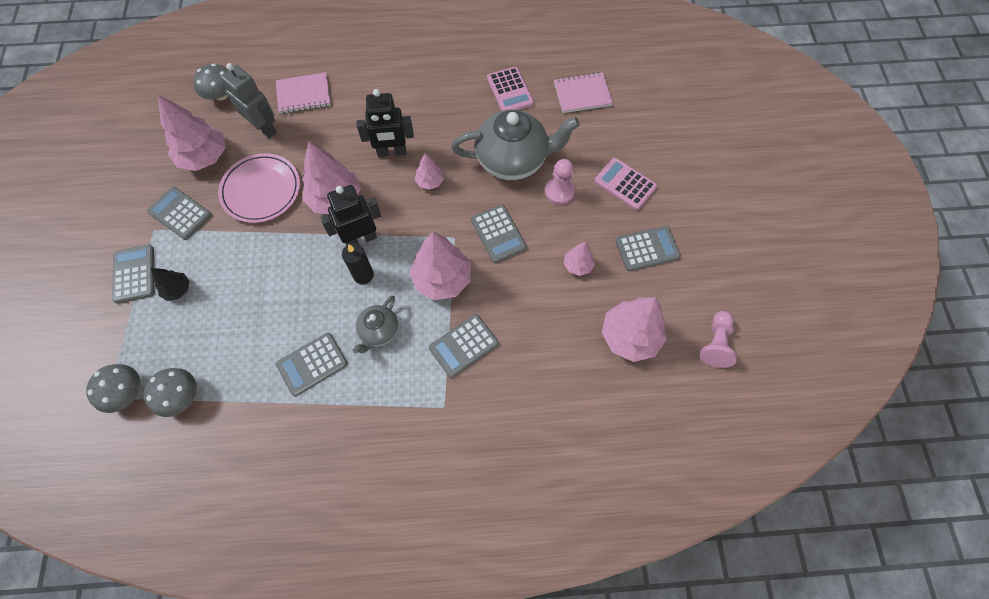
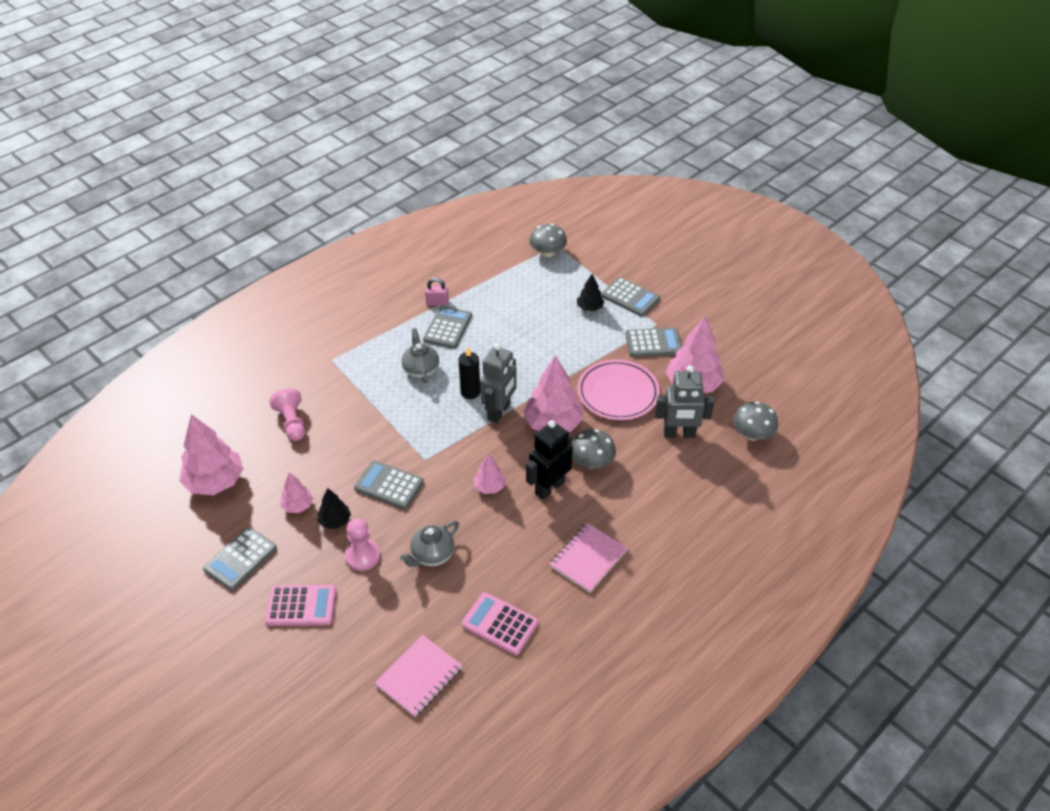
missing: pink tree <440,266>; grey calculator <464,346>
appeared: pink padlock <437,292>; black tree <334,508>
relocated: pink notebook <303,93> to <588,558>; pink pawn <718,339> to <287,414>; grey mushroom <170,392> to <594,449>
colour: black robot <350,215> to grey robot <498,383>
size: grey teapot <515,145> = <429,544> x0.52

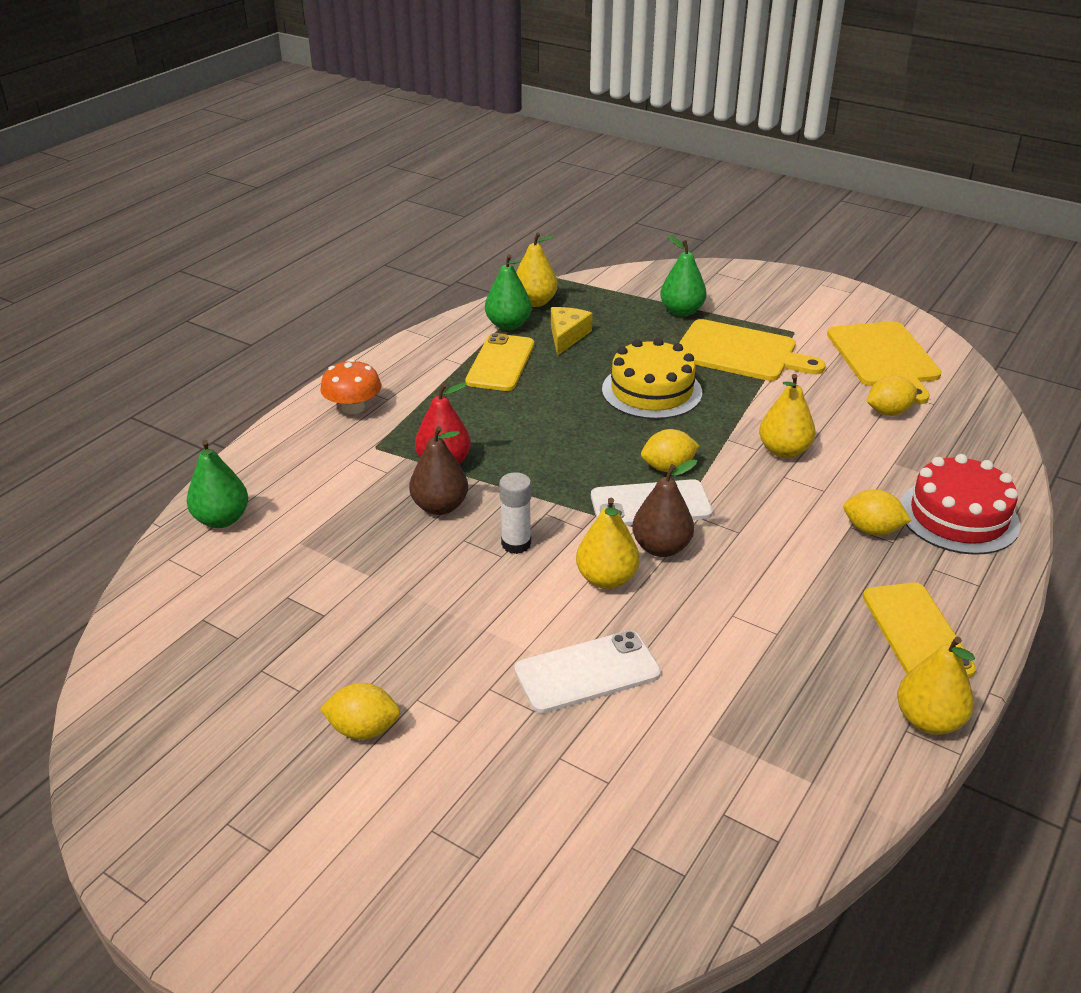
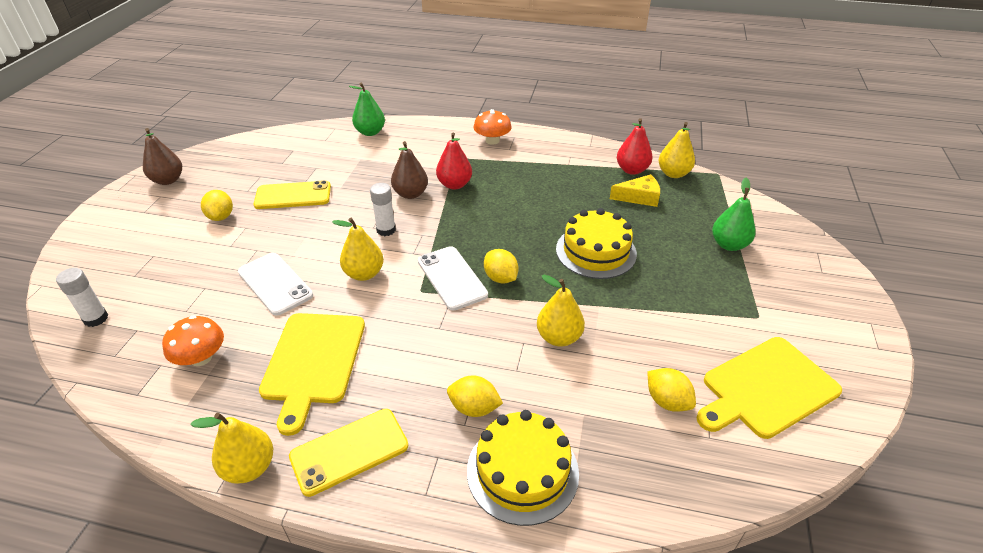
appeared: white glue stick <82,297>; orange mushroom <193,340>
relocated: yellow cutting board <752,350> to <312,374>; yellow phone <499,362> to <292,194>; brown pear <664,508> to <162,156>
colour: green pear <508,292> to red pear <634,146>; red cake <960,504> to yellow cake <523,468>
spun: yellow lemon <877,512> = <475,396> 75 degrees counterclockwise

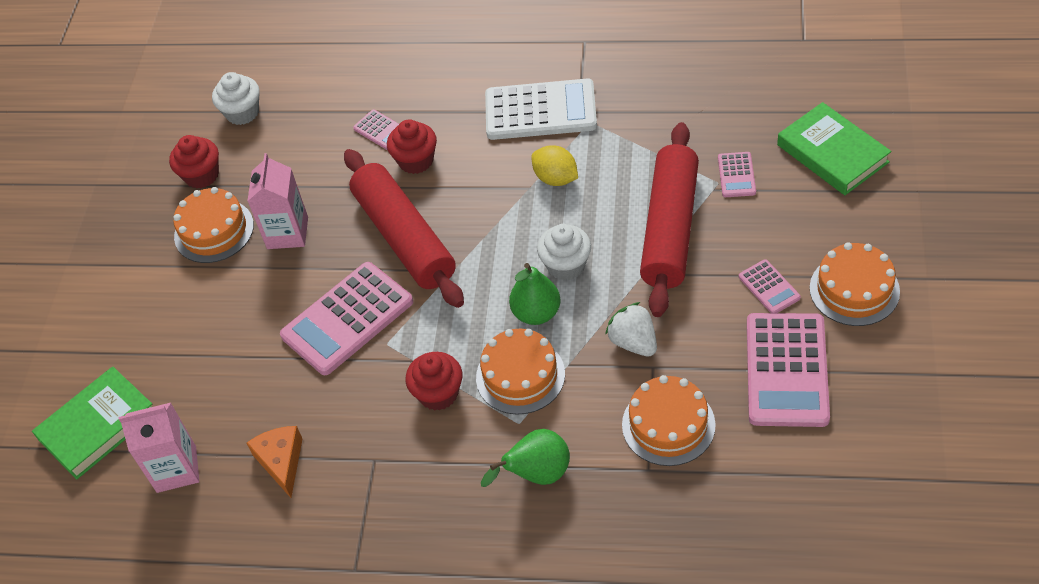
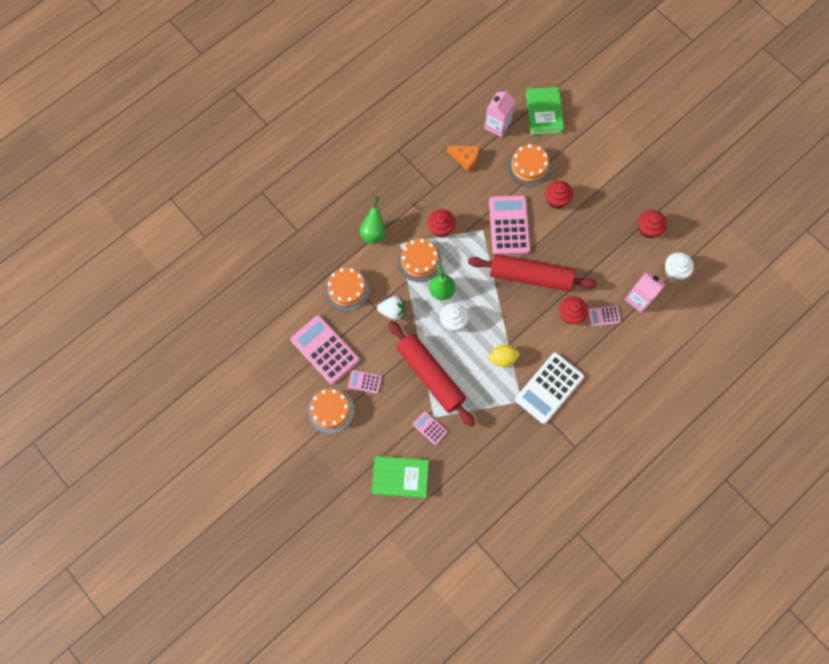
appeared: red cupcake <559,195>
relocated: pink carton <277,201> to <645,291>; orange cake <213,225> to <529,165>

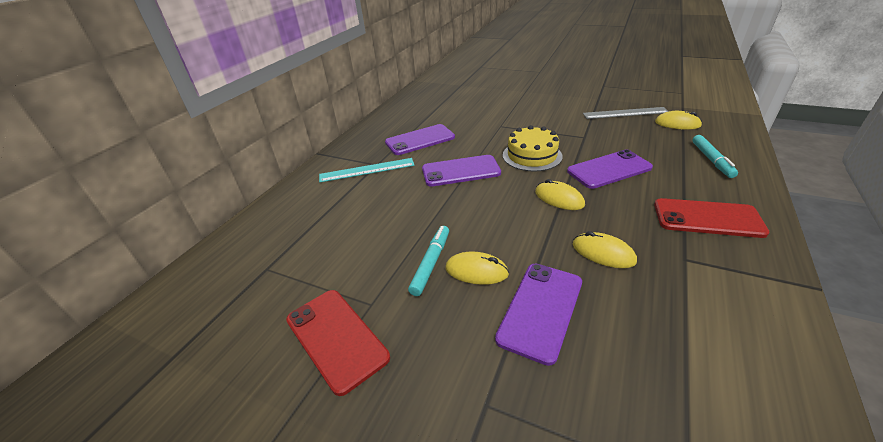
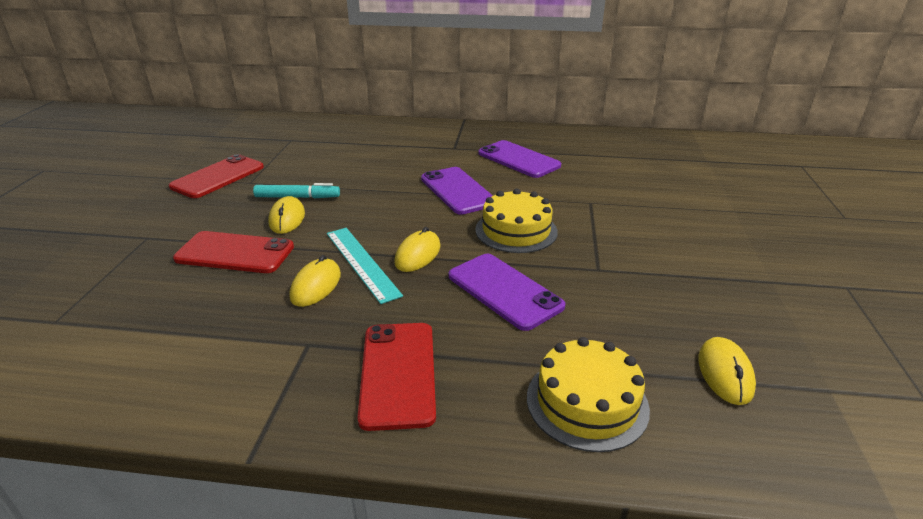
missing: grey ruler <626,113>
relocated: turquoise ruler <367,170> to <365,266>
exchanged: turquoise marker <715,156> to yellow cake <588,394>
colour: purple phone <538,315> to red phone <233,252>

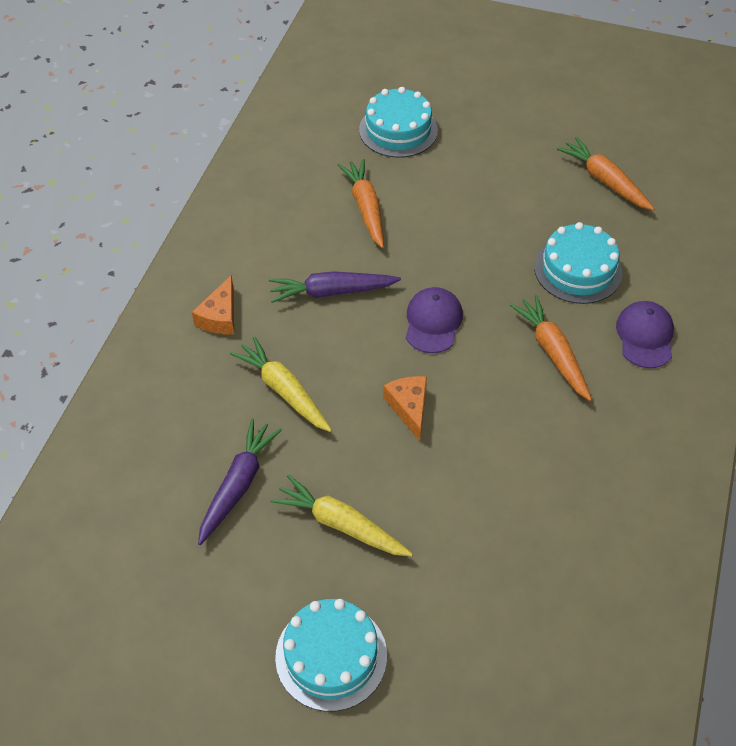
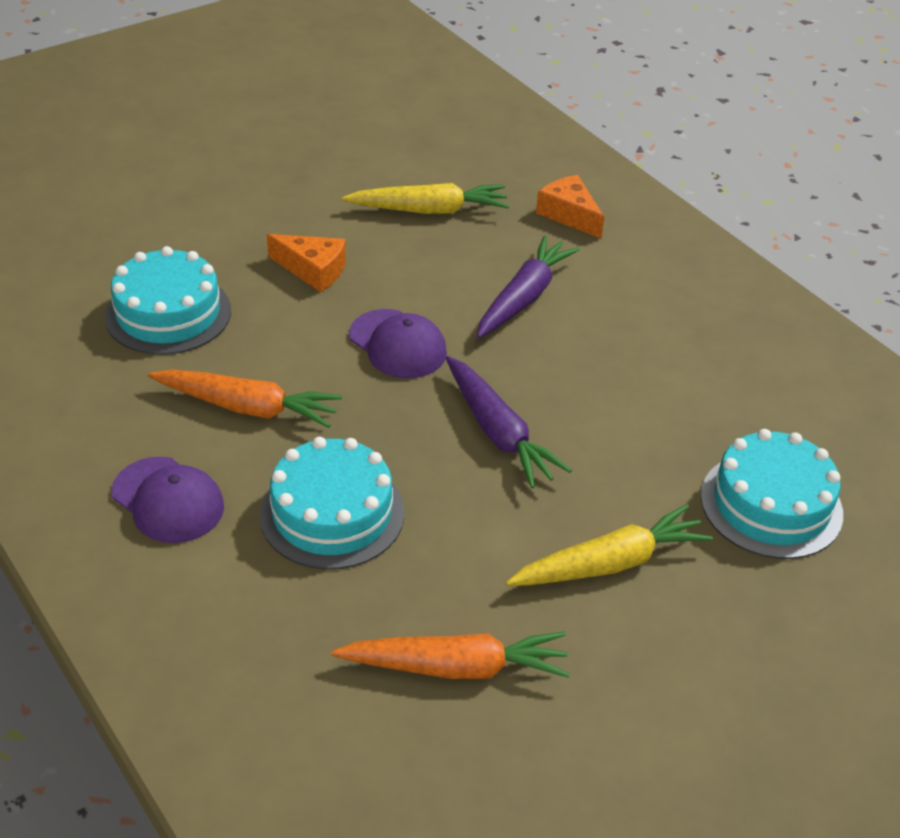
missing: orange carrot <360,203>
relocated: purple carrot <240,482> to <509,422>; yellow carrot <342,515> to <609,545>; turquoise cake <331,655> to <168,300>

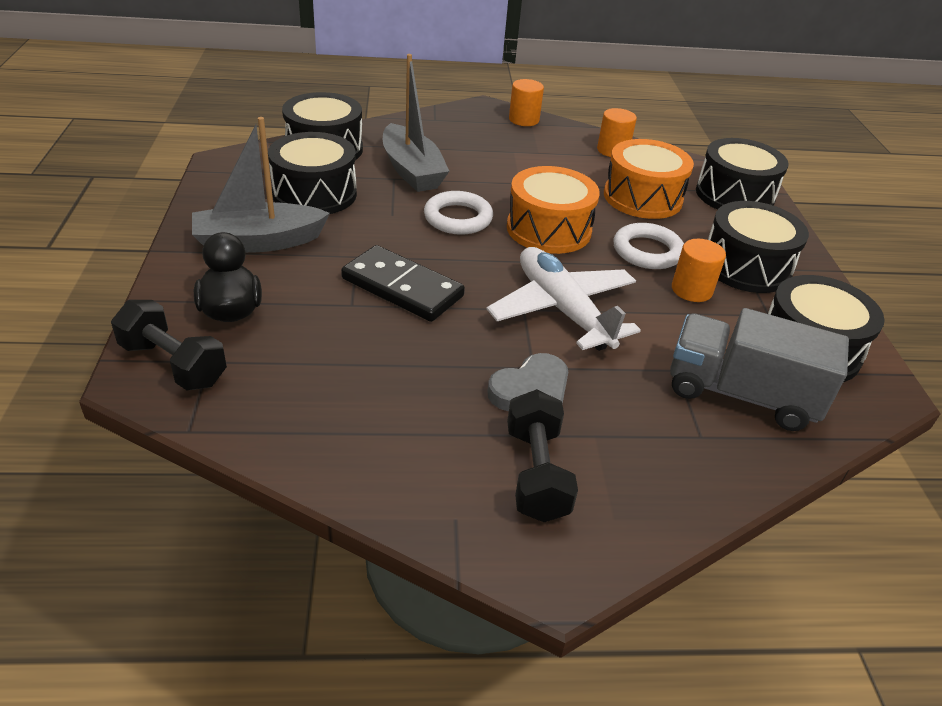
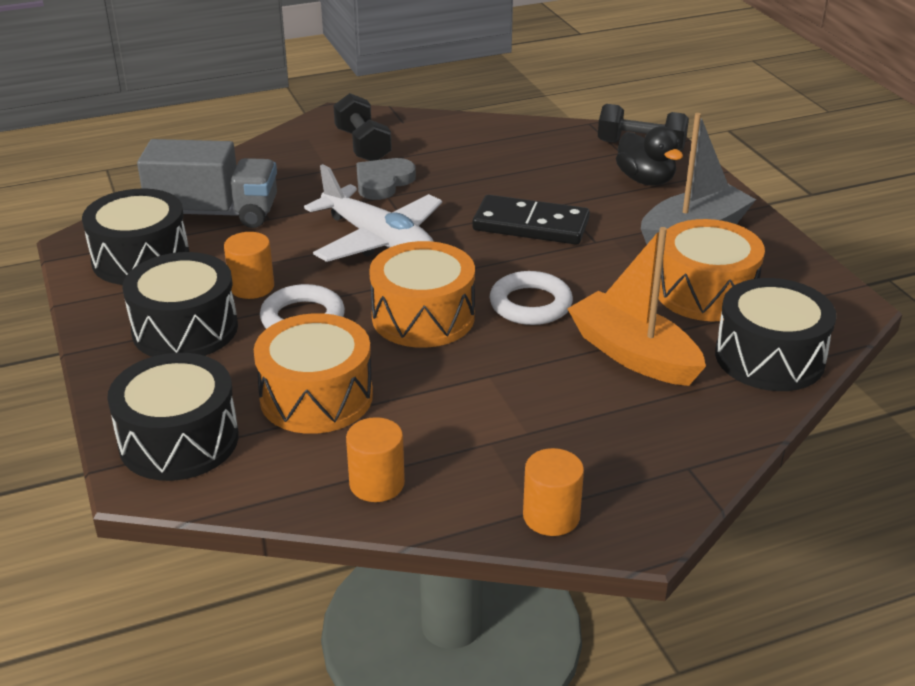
colour: grey boat <416,123> to orange boat <636,306>; black drum <312,173> to orange drum <712,270>

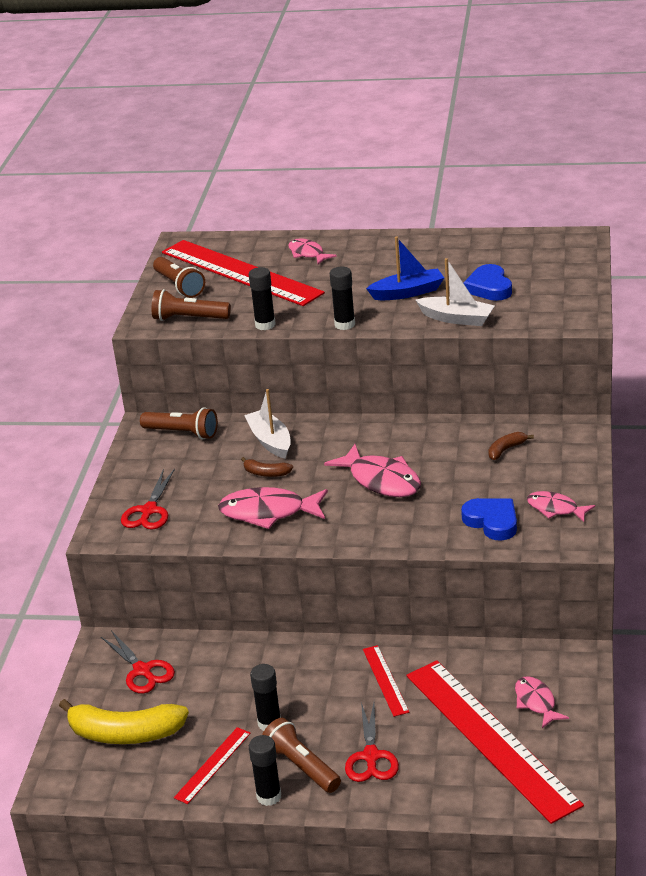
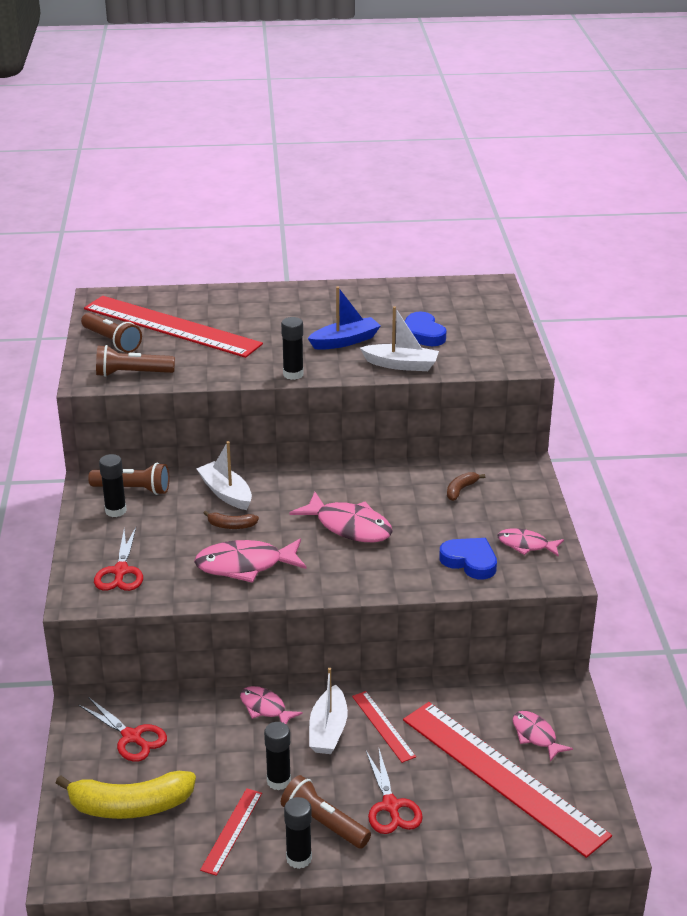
appeared: white boat <328,711>
relocated: pink fish <312,251> to <271,705>; black glue stick <262,298> to <113,485>

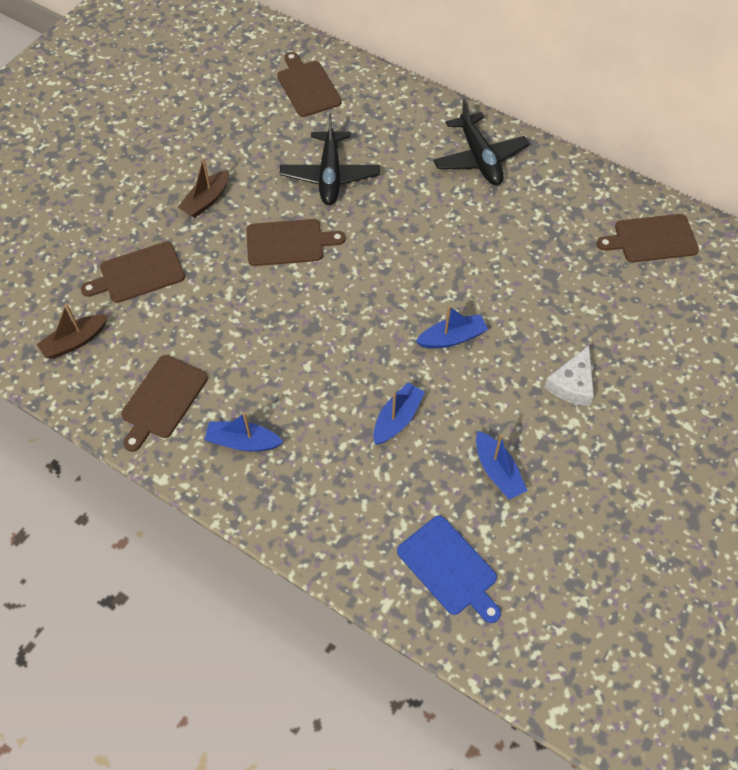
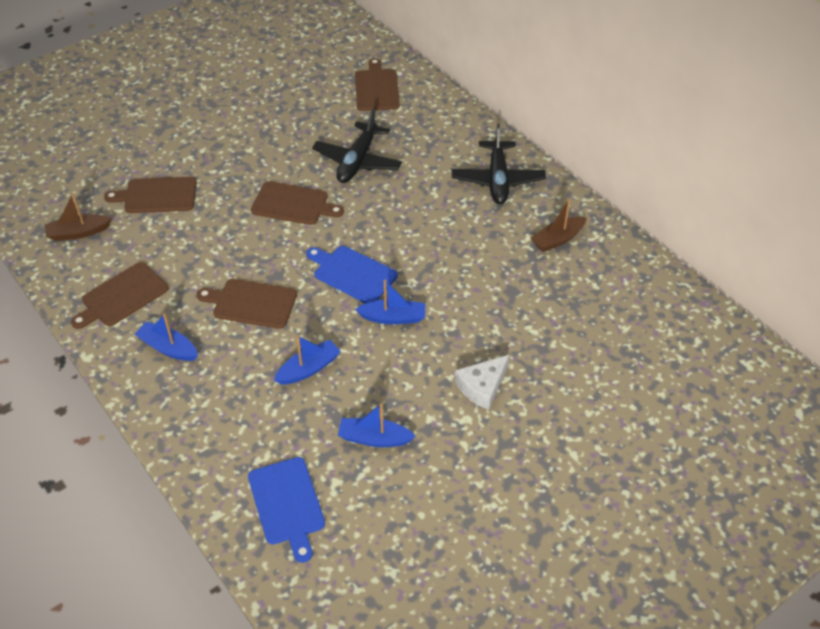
appeared: blue cutting board <352,274>
relocated: brown boat <203,188> to <558,225>; brown cutting board <648,238> to <247,304>
spun: blue boat <502,465> = <377,425> 105 degrees clockwise

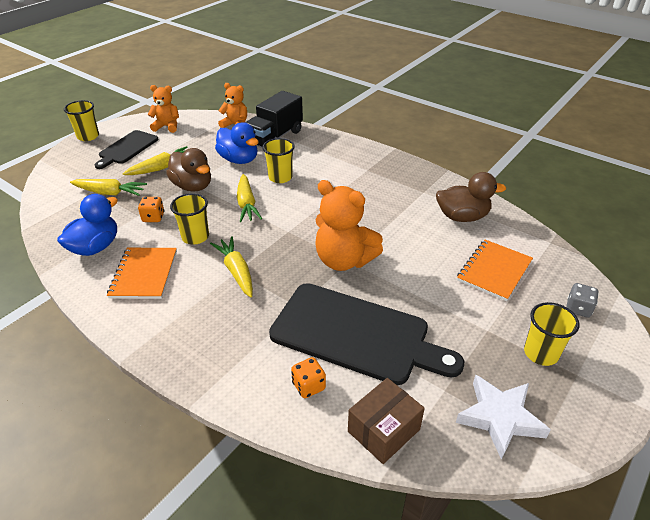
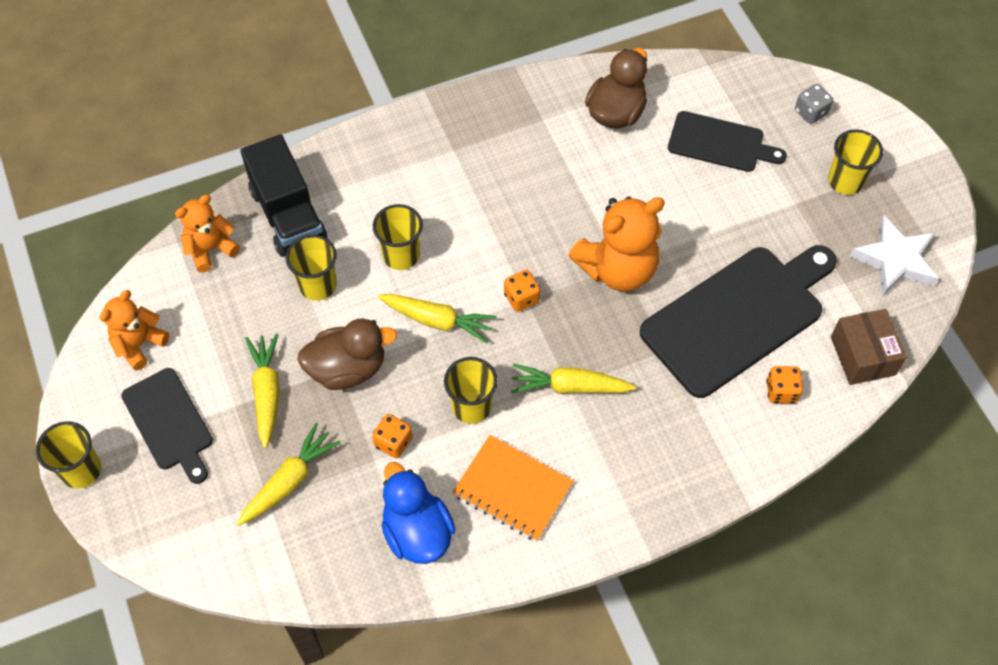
appeared: orange dice <522,291>
exchanged: blue duck <237,143> to yellow cup <311,268>; orange notebook <495,270> to black cutting board <727,141>

